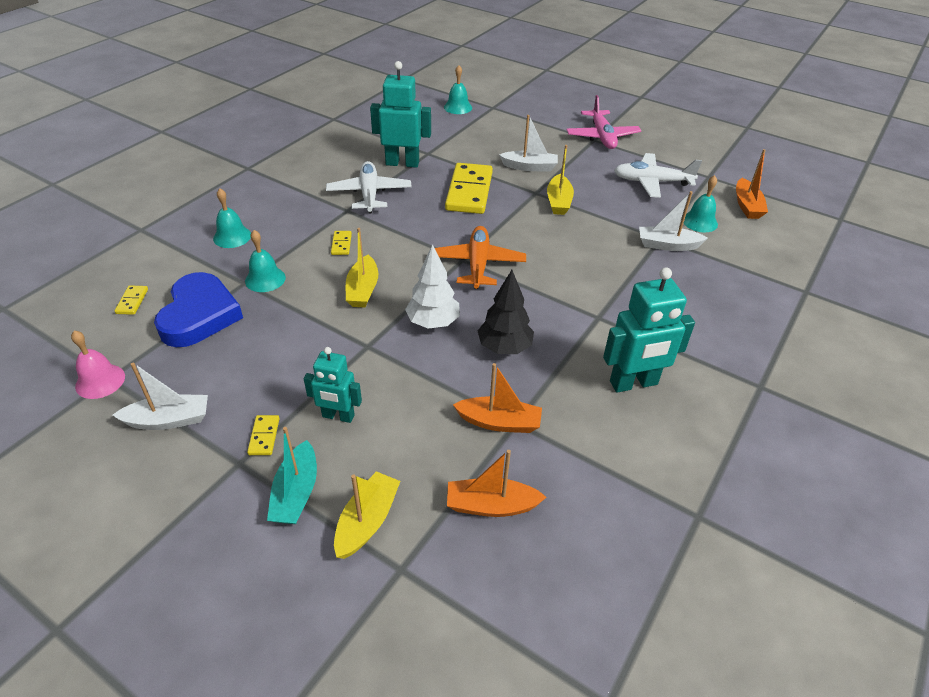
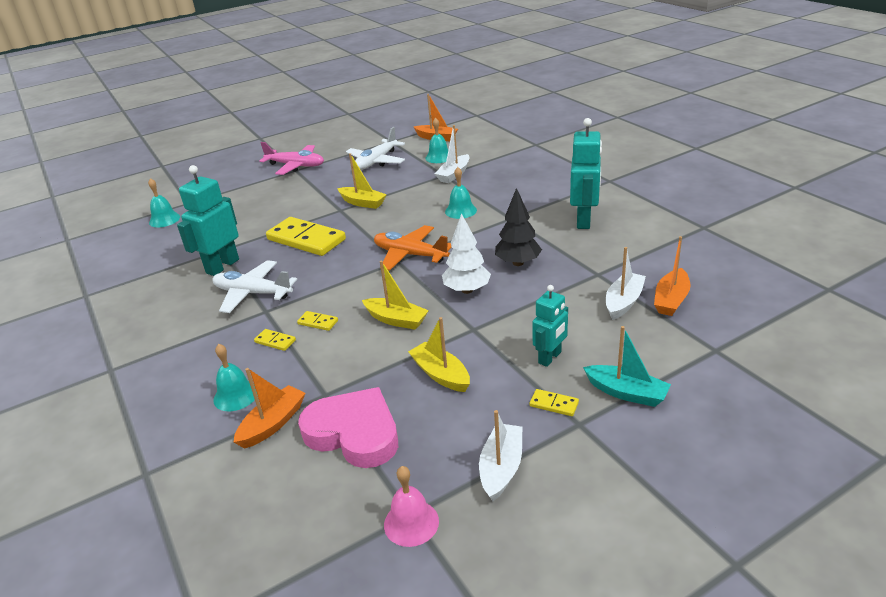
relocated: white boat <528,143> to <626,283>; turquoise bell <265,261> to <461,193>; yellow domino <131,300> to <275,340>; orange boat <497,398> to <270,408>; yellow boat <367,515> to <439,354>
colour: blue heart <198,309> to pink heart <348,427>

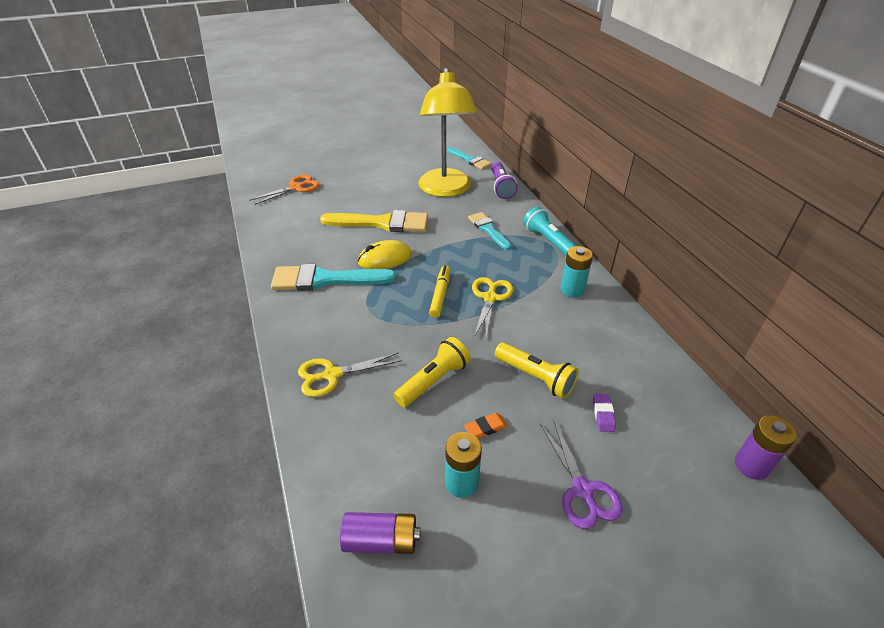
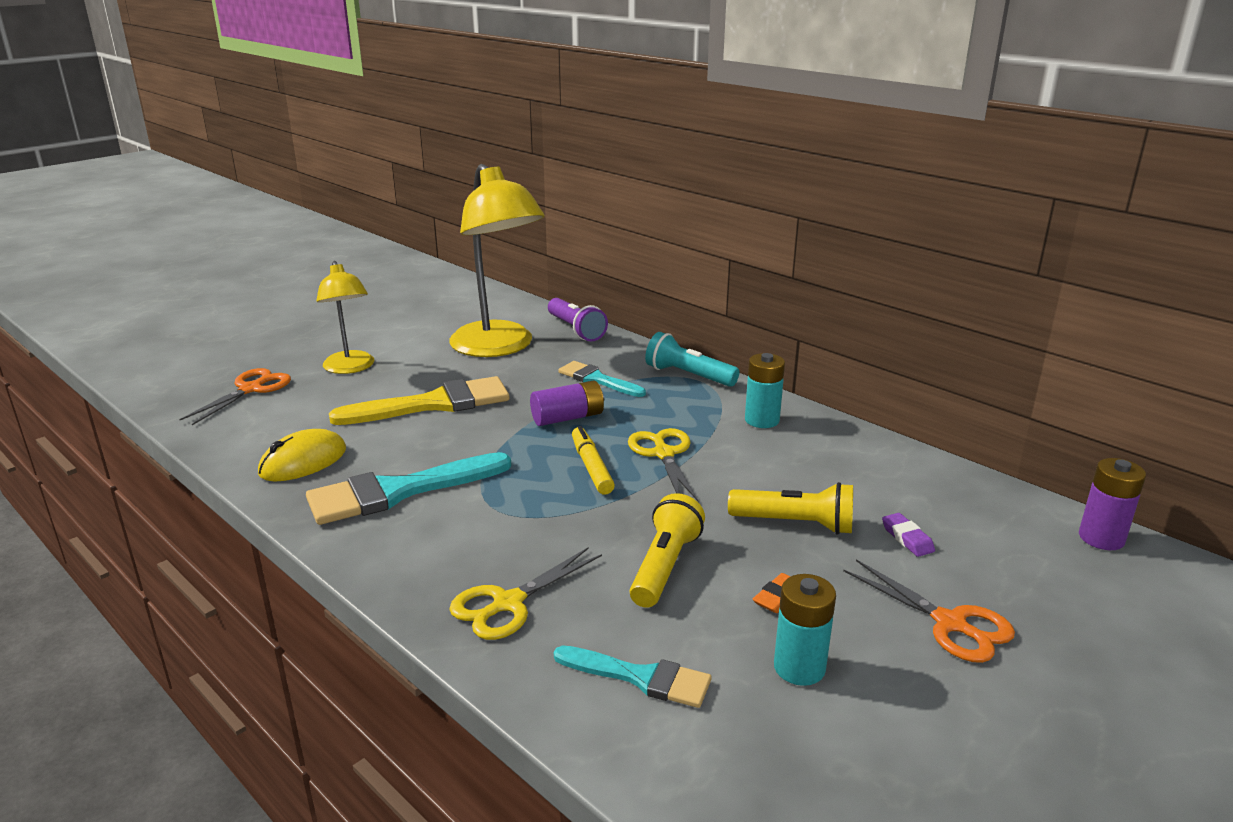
appeared: yellow lamp <345,317>
relocated: turquoise brush <469,158> to <633,676>; yellow mouse <385,254> to <302,455>; purple battery <380,533> to <567,403>
colour: purple scissors <581,475> to orange scissors <929,611>

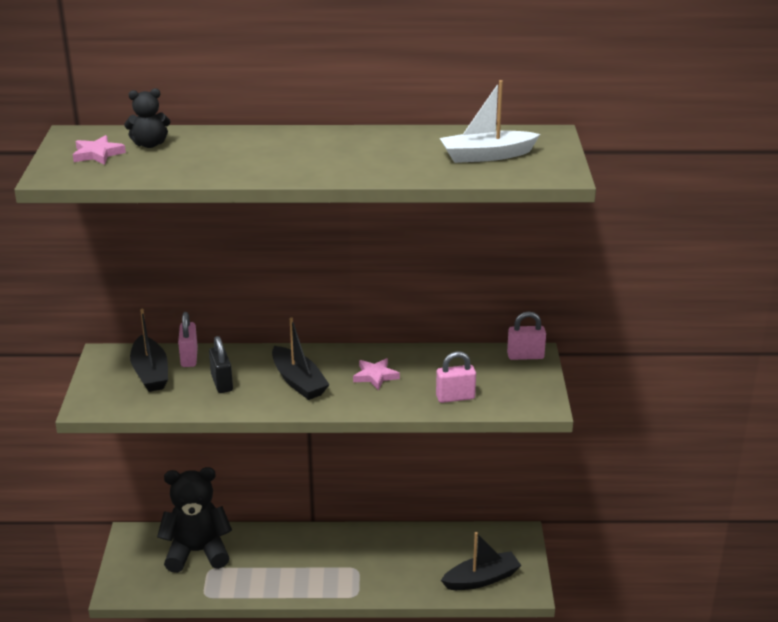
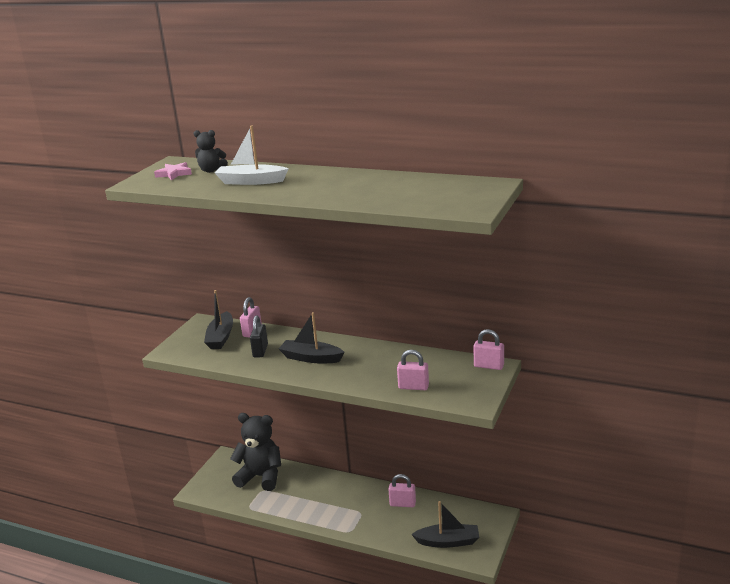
missing: pink star <376,374>
appeared: pink padlock <402,490>
relocated: white boat <490,121> to <252,155>
spun: black boat <301,358> = <312,337> 120 degrees clockwise

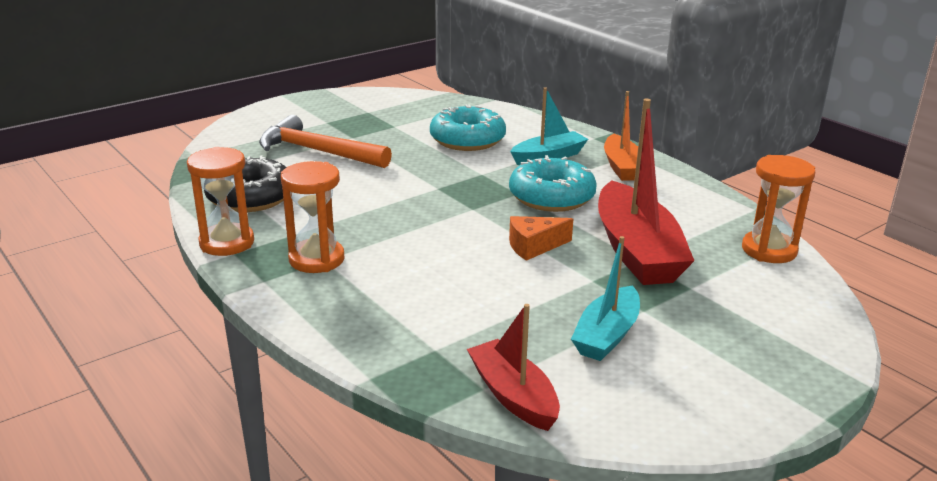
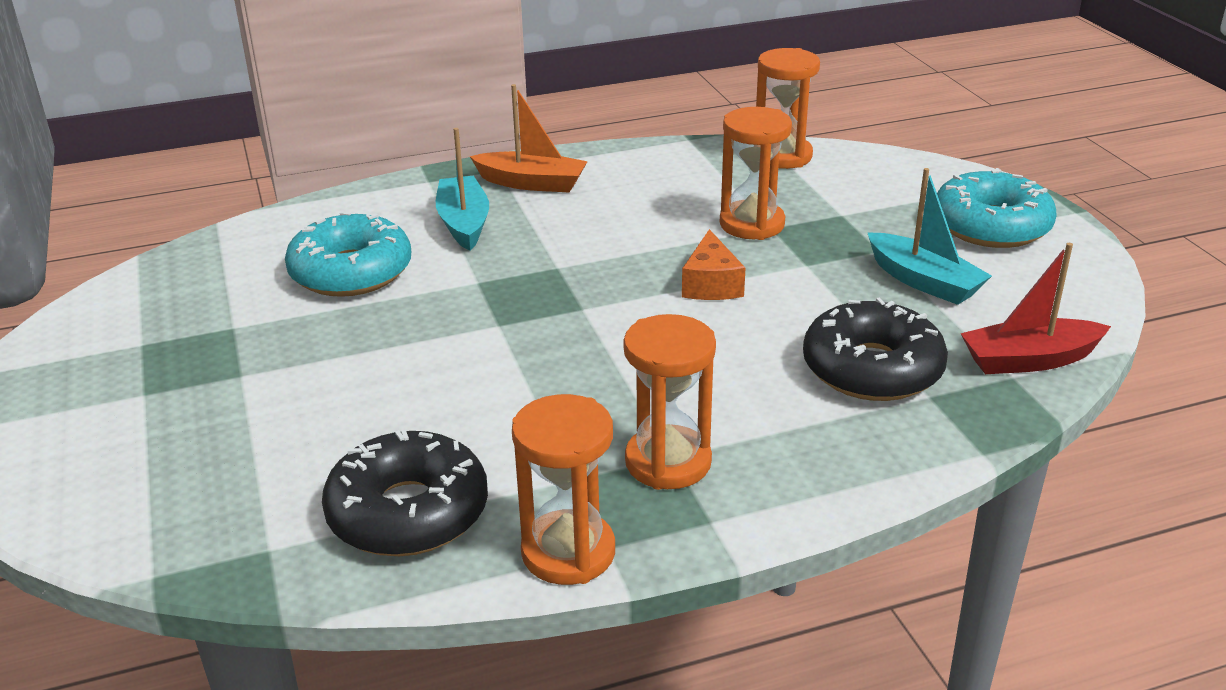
missing: orange hammer <325,141>
appeared: black donut <875,349>
relocated: turquoise donut <553,183> to <997,208>
exchanged: red boat <646,192> to orange hourglass <756,173>

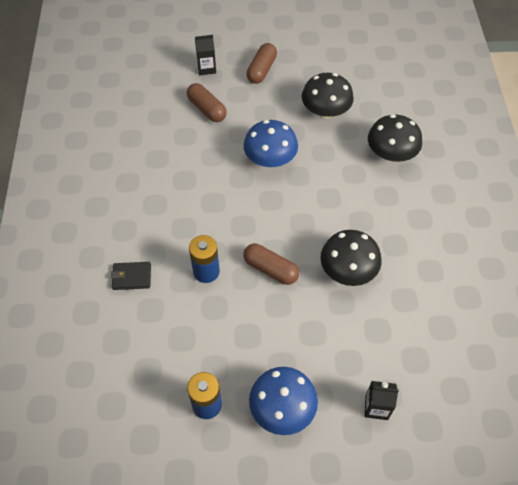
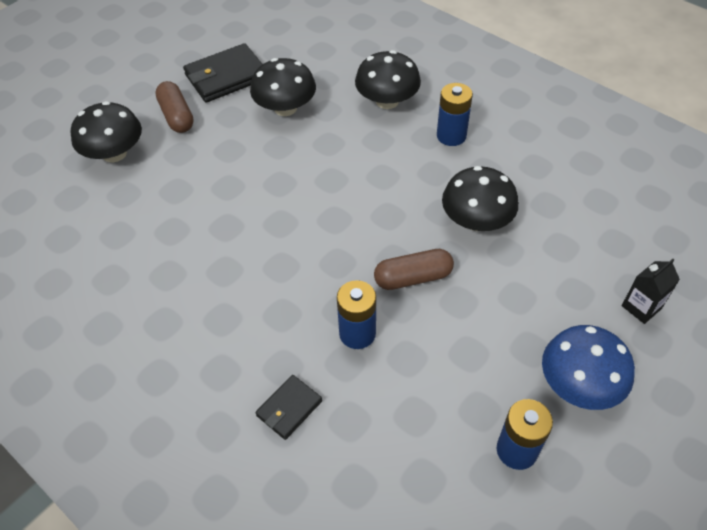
missing: brown capsule <207,102>; blue mushroom <271,143>
appeared: black wallet <222,73>; blue battery <455,114>
exchanged: black carton <205,55> to black mushroom <106,132>

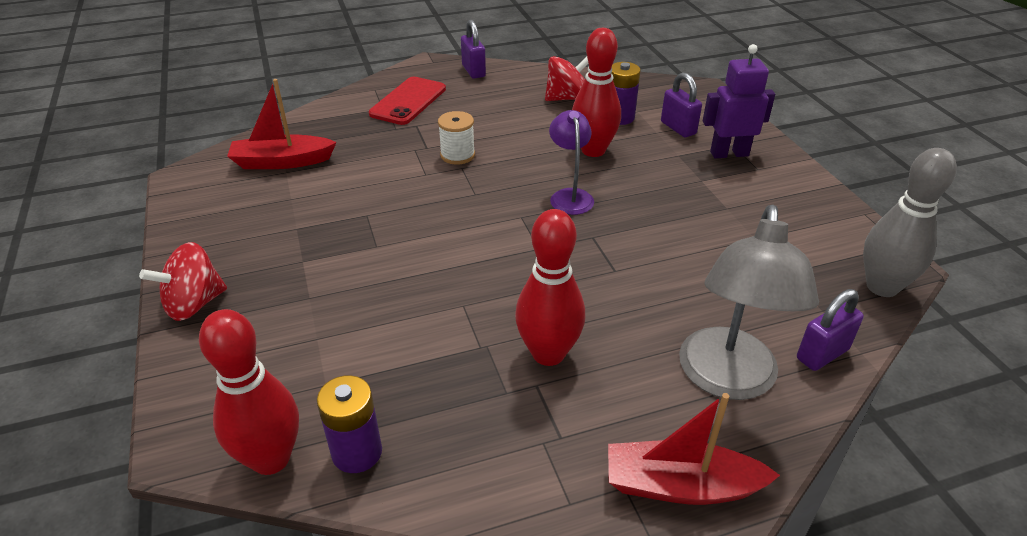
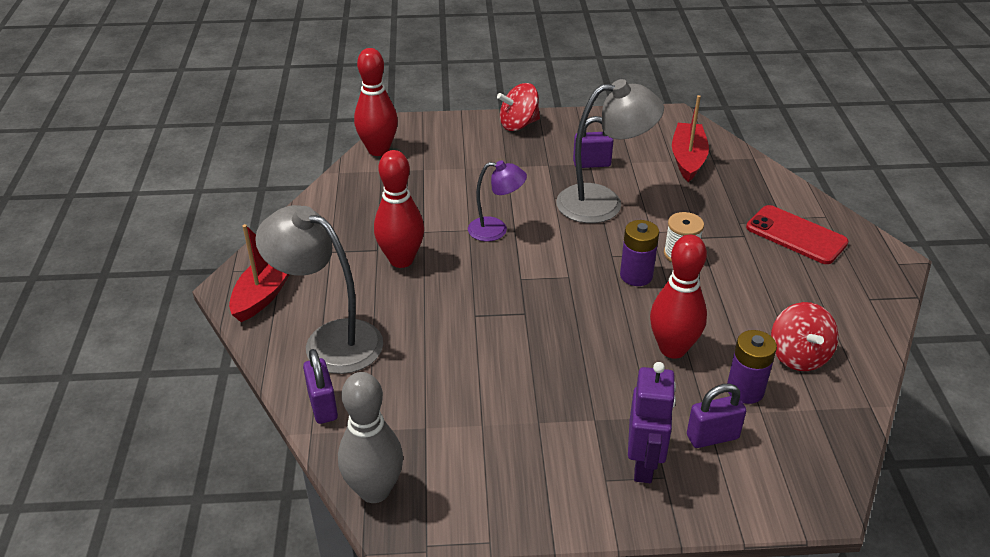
appeared: grey lamp <610,151>
relocated: purple padlock <473,49> to <593,142>; purple lamp <571,162> to <497,200>; purple battery <349,424> to <639,253>
spun: red spinning top <183,281> = <518,107> 90 degrees counterclockwise

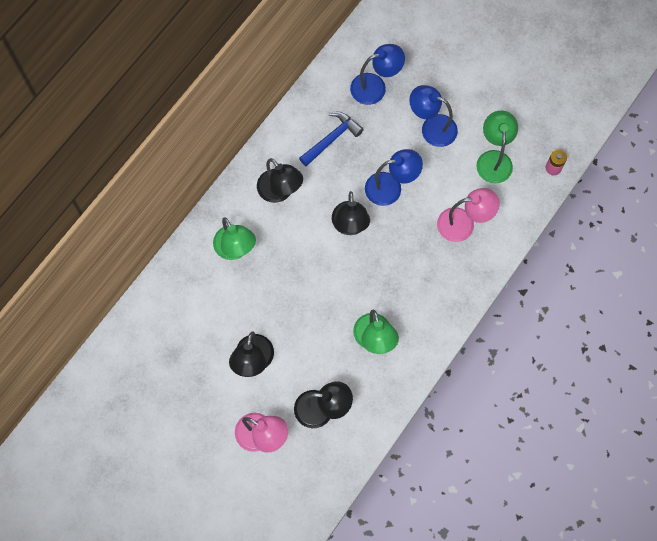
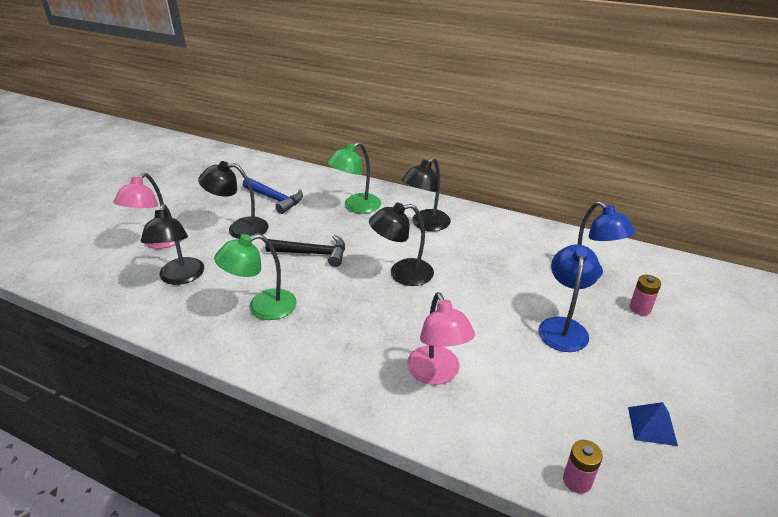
missing: green lamp <497,147>; blue lamp <394,177>
appeared: black hammer <305,251>; pink battery <645,295>; blue pyramid <653,424>
relocated: blue hammer <331,139> to <273,196>

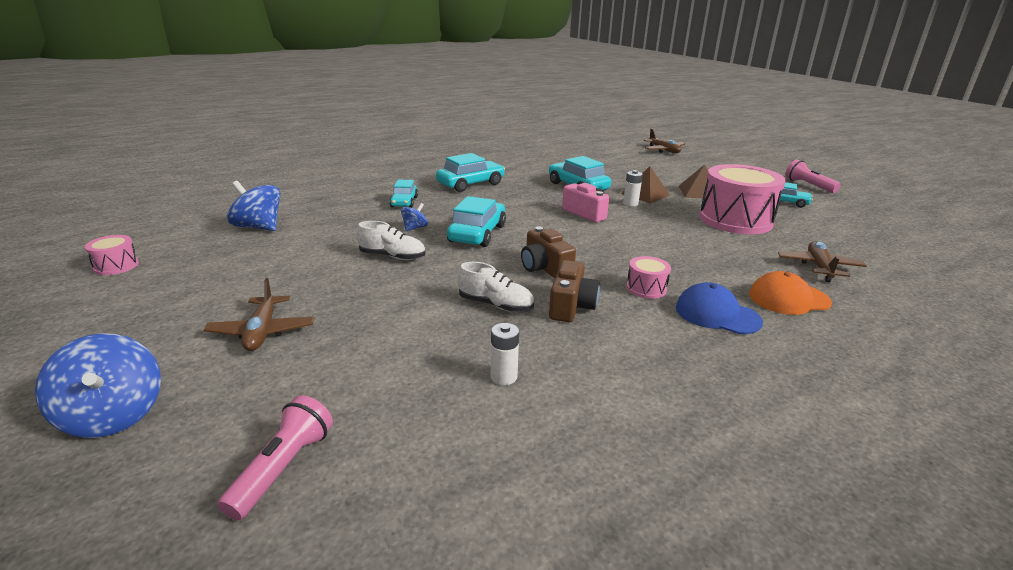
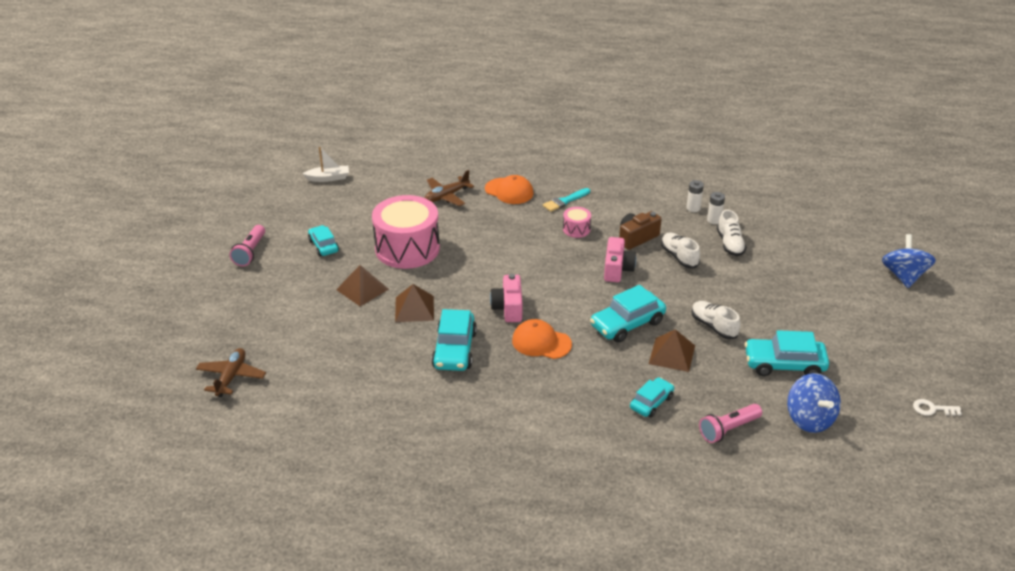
missing: brown plane <259,314>
appeared: white boat <325,164>; white shoe <732,233>; orange cap <542,339>
relocated: turquoise car <470,172> to <786,353>; white battery <633,188> to <695,196>; pink flashlight <275,457> to <730,423>
exchanged: blue spinning top <414,217> to brown pyramid <672,350>; pink drum <112,255> to white key <937,407>; blue cap <719,308> to turquoise brush <566,200>
colour: brown camera <548,252> to pink camera <620,259>

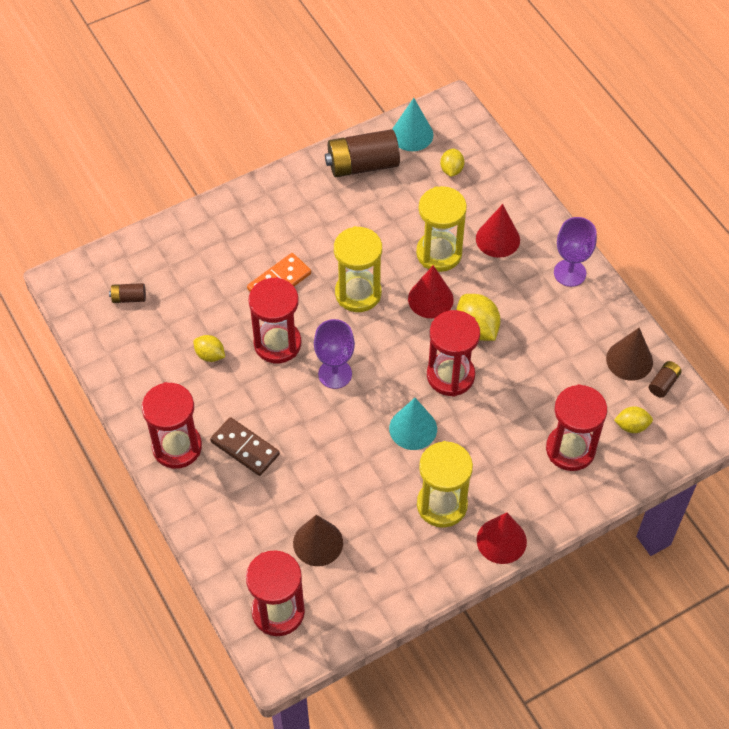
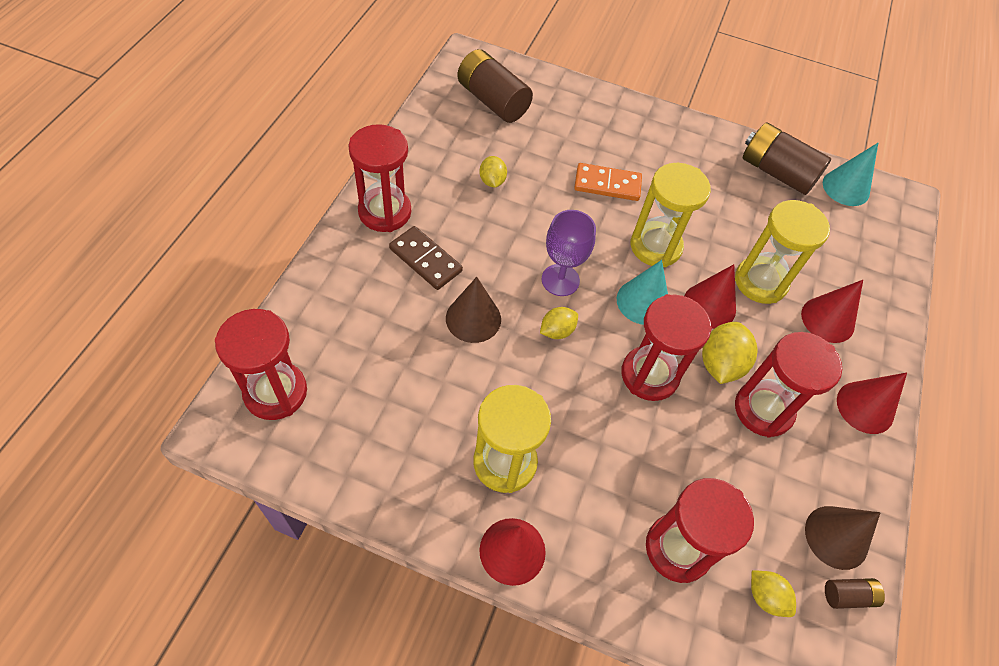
relocated: yellow lemon <452,162> to <559,323>; red hourglass <274,320> to <788,385>; turquoise cone <413,424> to <642,292>; brown cone <318,540> to <473,310>
exchanged: purple goblet <575,252> to red cone <872,403>
spun: brown domino <245,446> = <426,258> 45 degrees counterclockwise
size: brown battery <127,293> = <495,86> x2.15

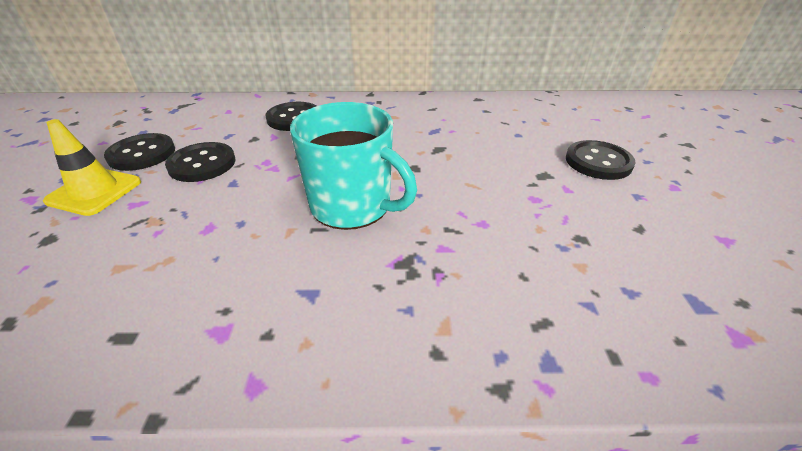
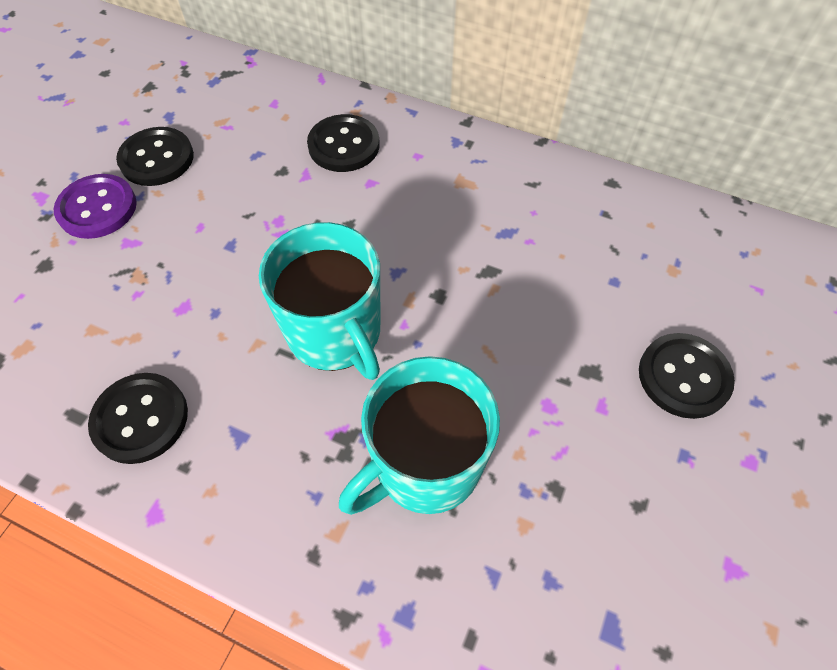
appeared: turquoise mug <419,435>
relocated: black button <200,162> to <138,418>
exchanged: yellow traffic cone <92,167> to purple button <95,206>

